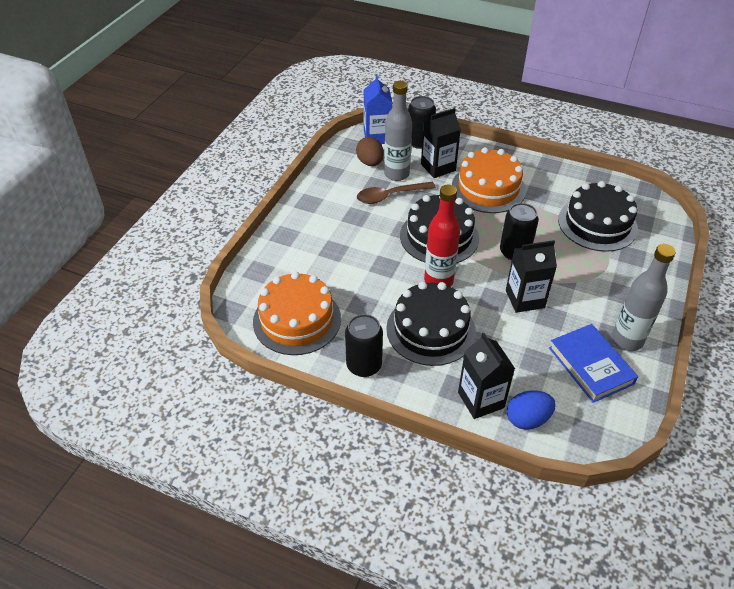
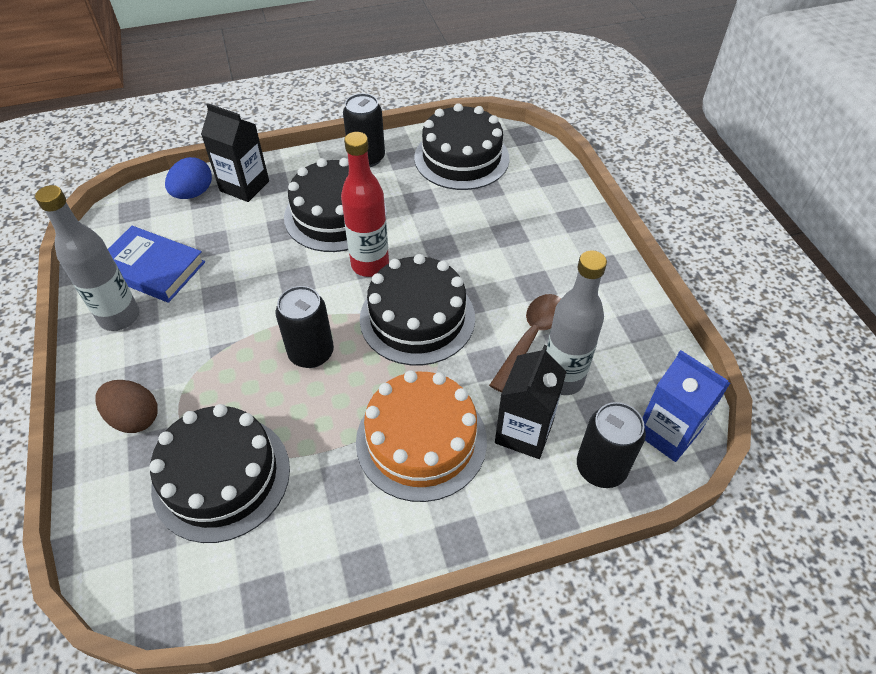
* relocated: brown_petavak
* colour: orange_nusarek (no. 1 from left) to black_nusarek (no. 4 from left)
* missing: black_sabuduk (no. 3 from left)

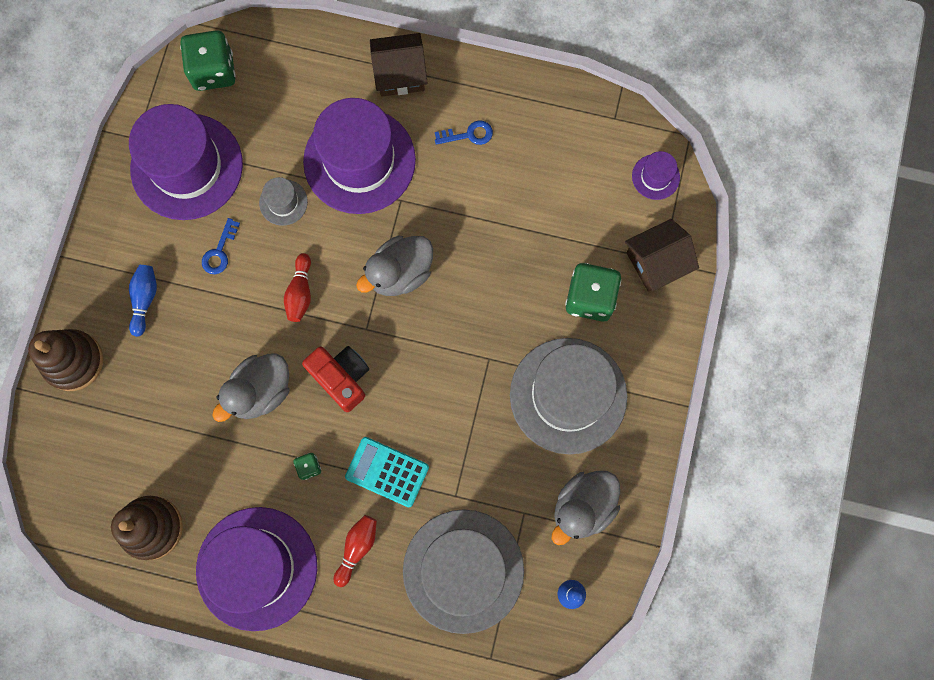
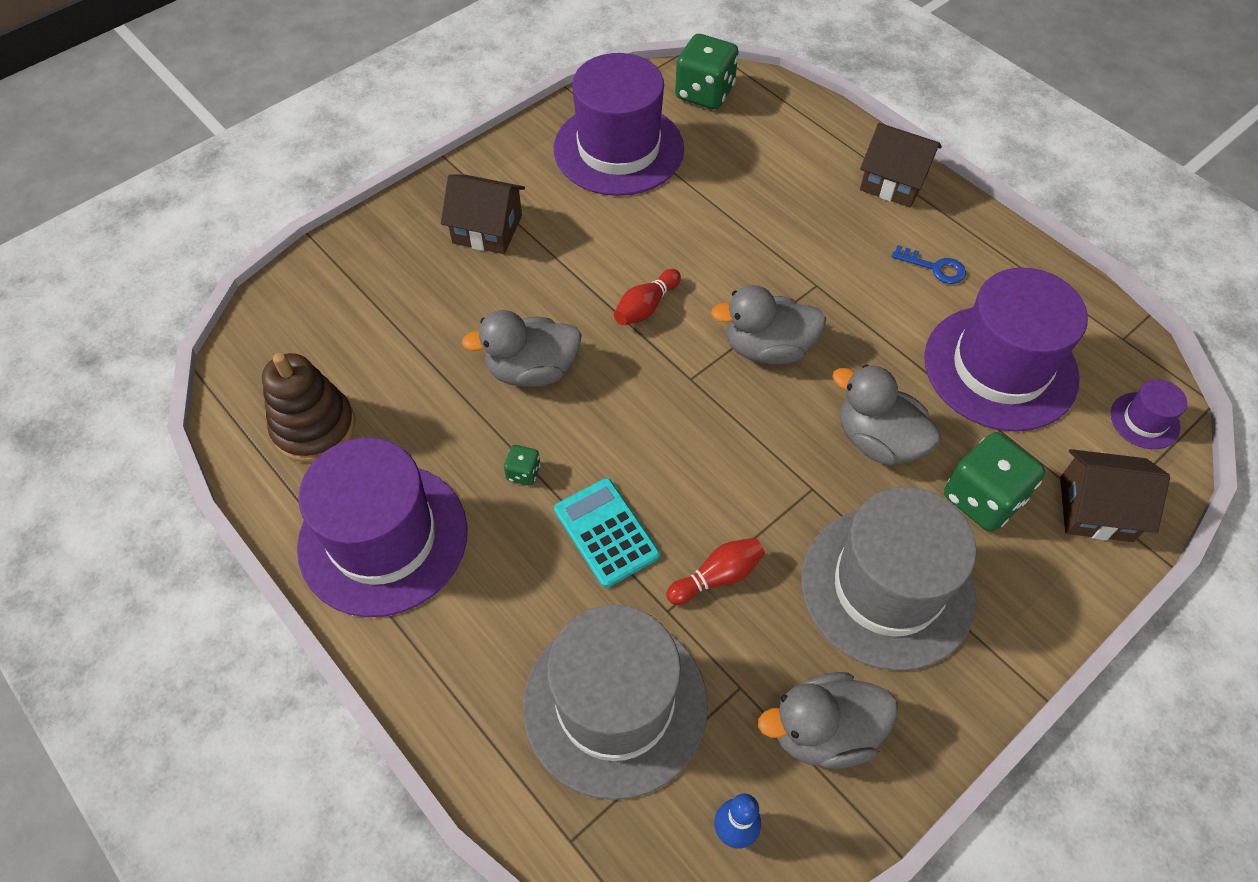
* exchanged: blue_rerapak (no. 1 from left) to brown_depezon (no. 1 from left)
* relocated: red_rerapak (no. 2 from left)
* appeared: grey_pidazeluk (no. 4 from left)
* relocated: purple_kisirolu (no. 3 from left)
* missing: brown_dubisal (no. 1 from left)
* missing: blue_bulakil (no. 1 from left)
* missing: grey_kisirolu (no. 1 from left)
* missing: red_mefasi

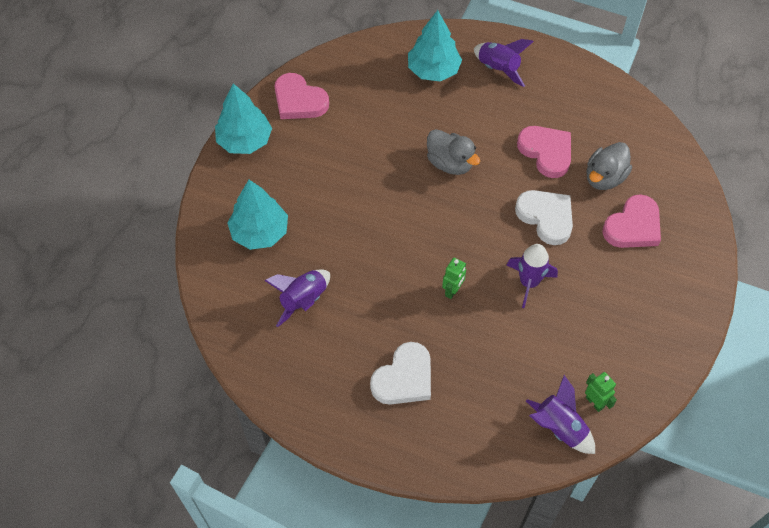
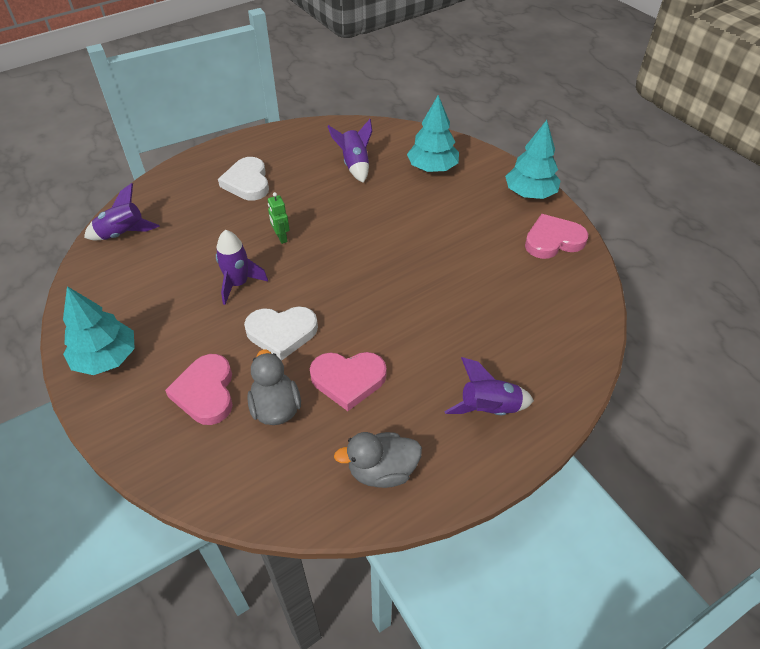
* relocated: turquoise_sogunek (no. 3 from left in the first image) to turquoise_sogunek (no. 1 from left)
* relocated: grey_pidazeluk (no. 1 from left in the first image) to grey_pidazeluk (no. 2 from left)
* missing: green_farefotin (no. 2 from left)

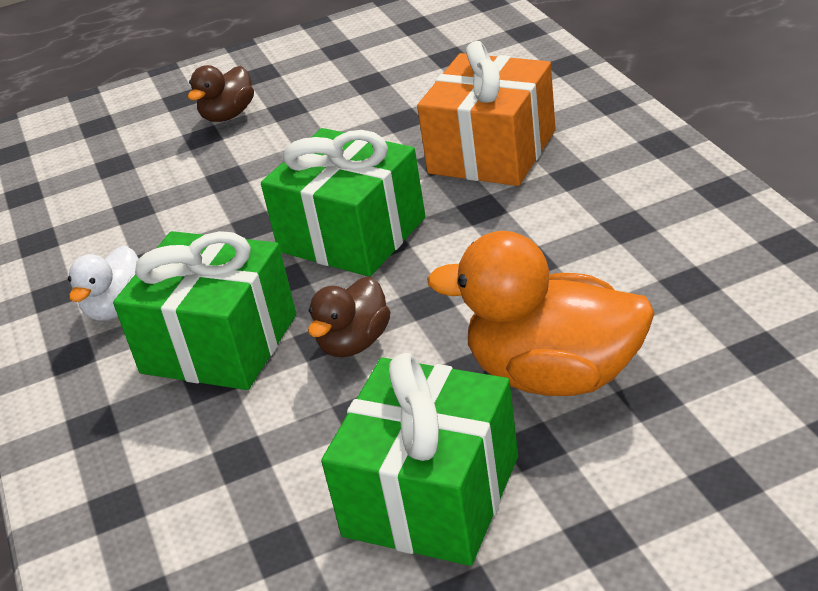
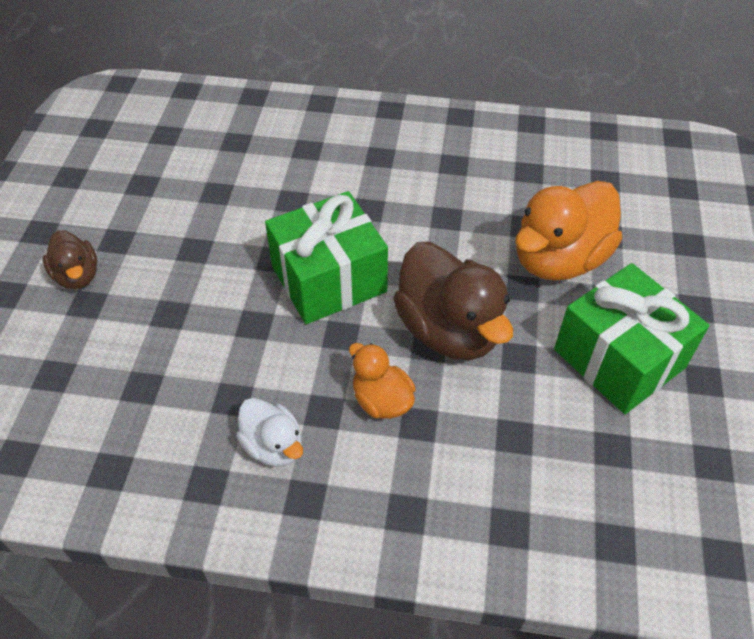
* exchanged: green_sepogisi (no. 1 from left) to orange_pidazeluk (no. 1 from left)
* size: brown_pidazeluk (no. 2 from left) x1.86
* missing: orange_sepogisi

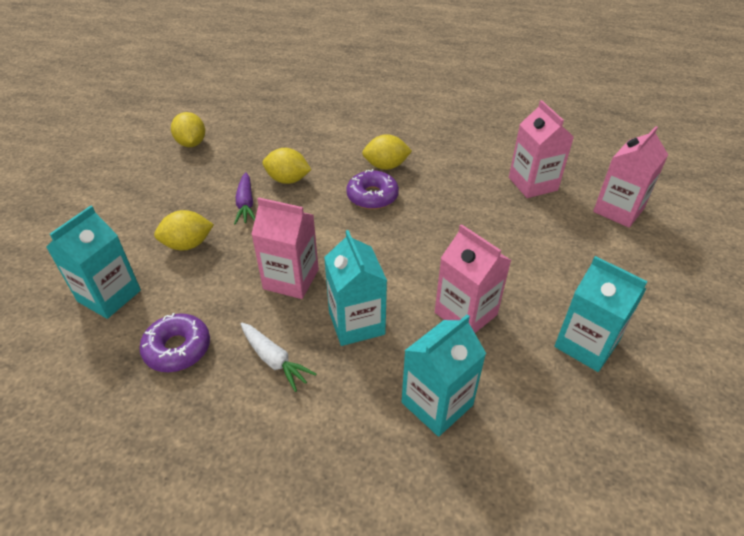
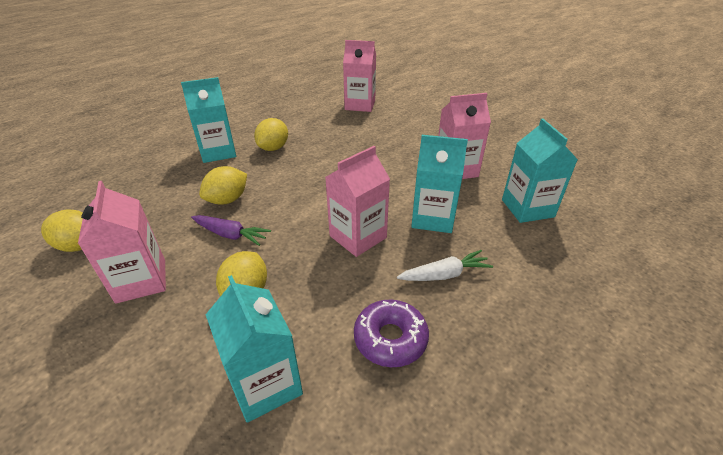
* relocated: pink_sabuduk (no. 4 from left in the first image) to pink_sabuduk (no. 1 from left)
* relocated: turquoise_sabuduk (no. 4 from left in the first image) to turquoise_sabuduk (no. 1 from left)
* missing: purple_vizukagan (no. 2 from left)

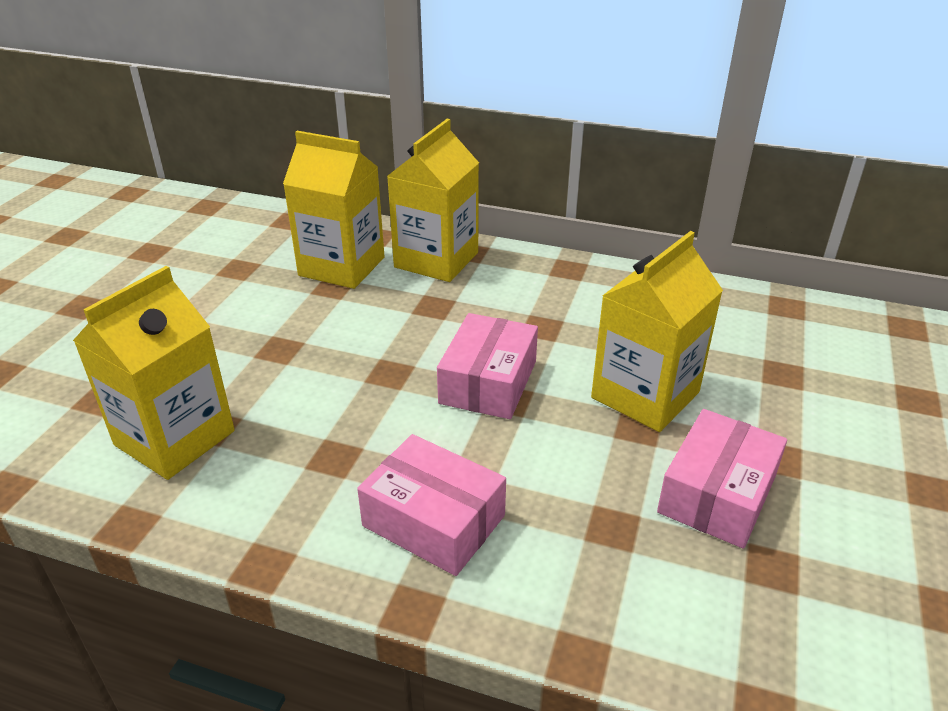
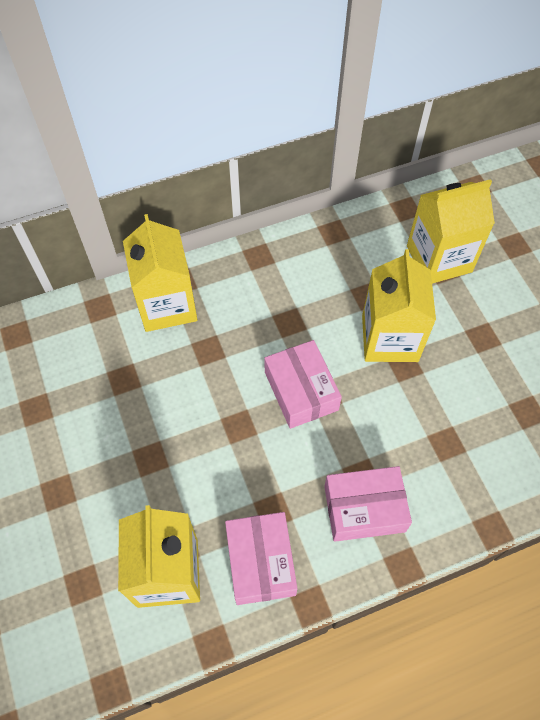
* relocated: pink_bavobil (no. 3 from left in the first image) to pink_bavobil (no. 1 from left)
* relocated: yellow_sabuduk (no. 2 from left in the first image) to yellow_sabuduk (no. 4 from left)

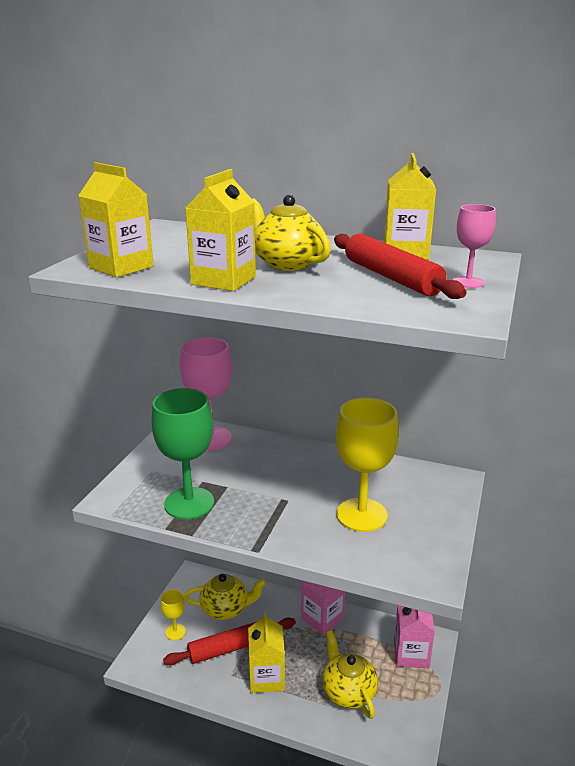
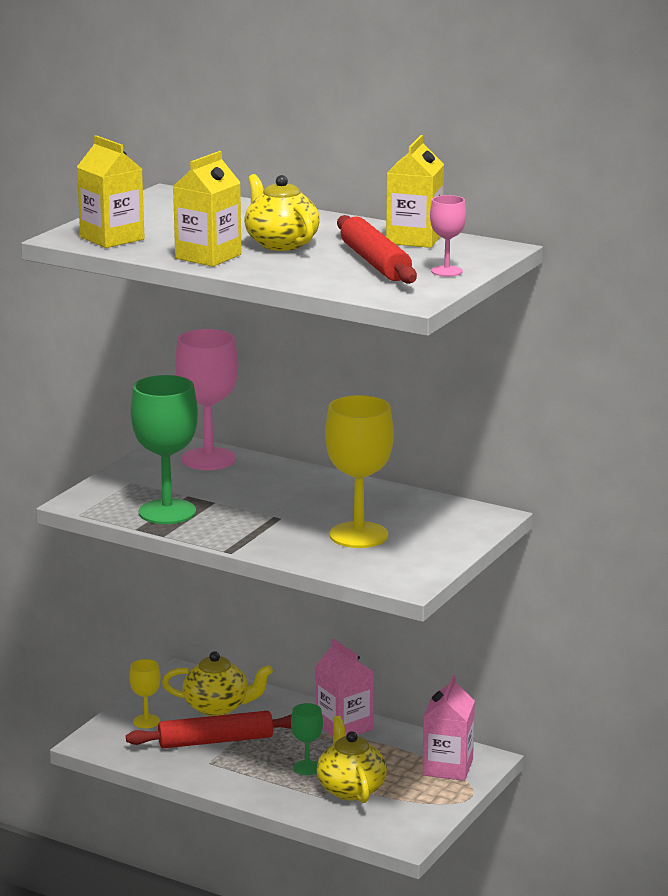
* appeared: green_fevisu (no. 2 from left)
* missing: yellow_sabuduk (no. 3 from left)

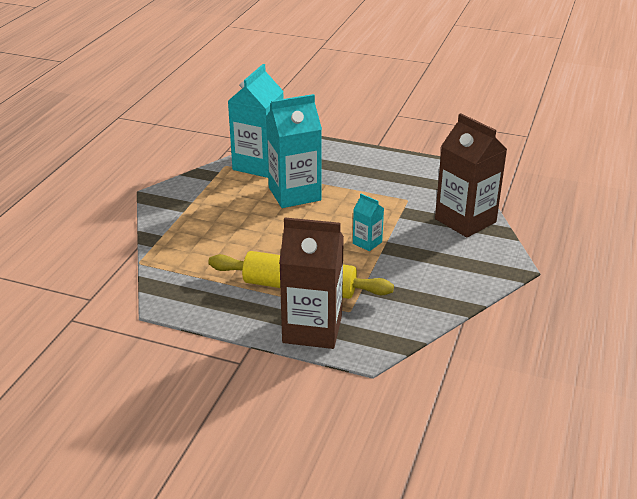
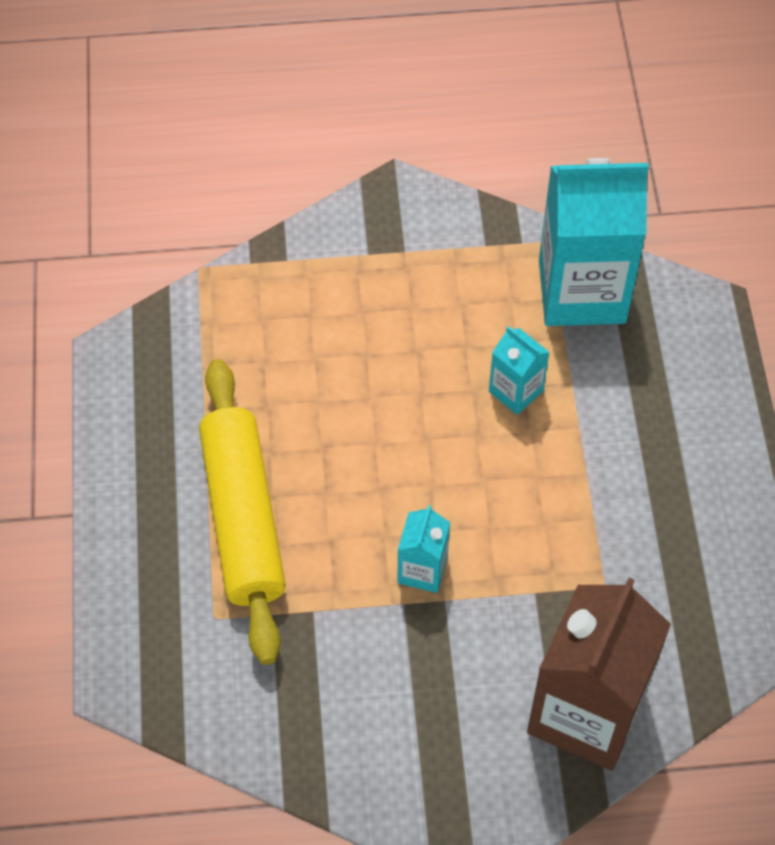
* size: turquoise_sabuduk (no. 2 from left) x0.47
* missing: brown_sabuduk (no. 1 from left)

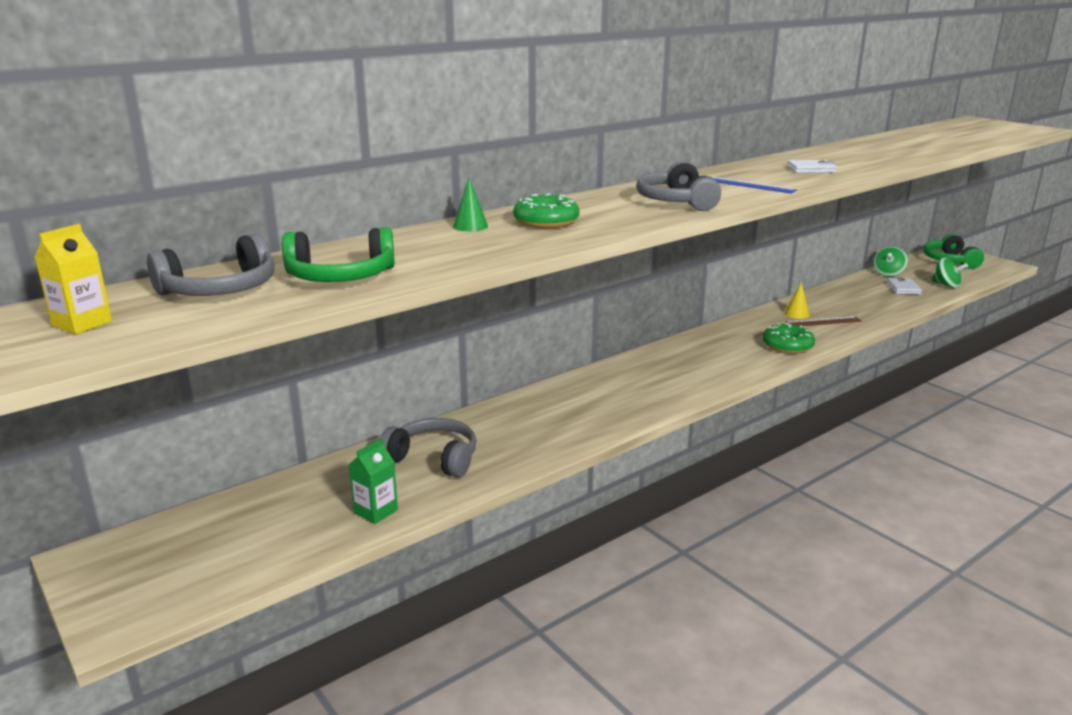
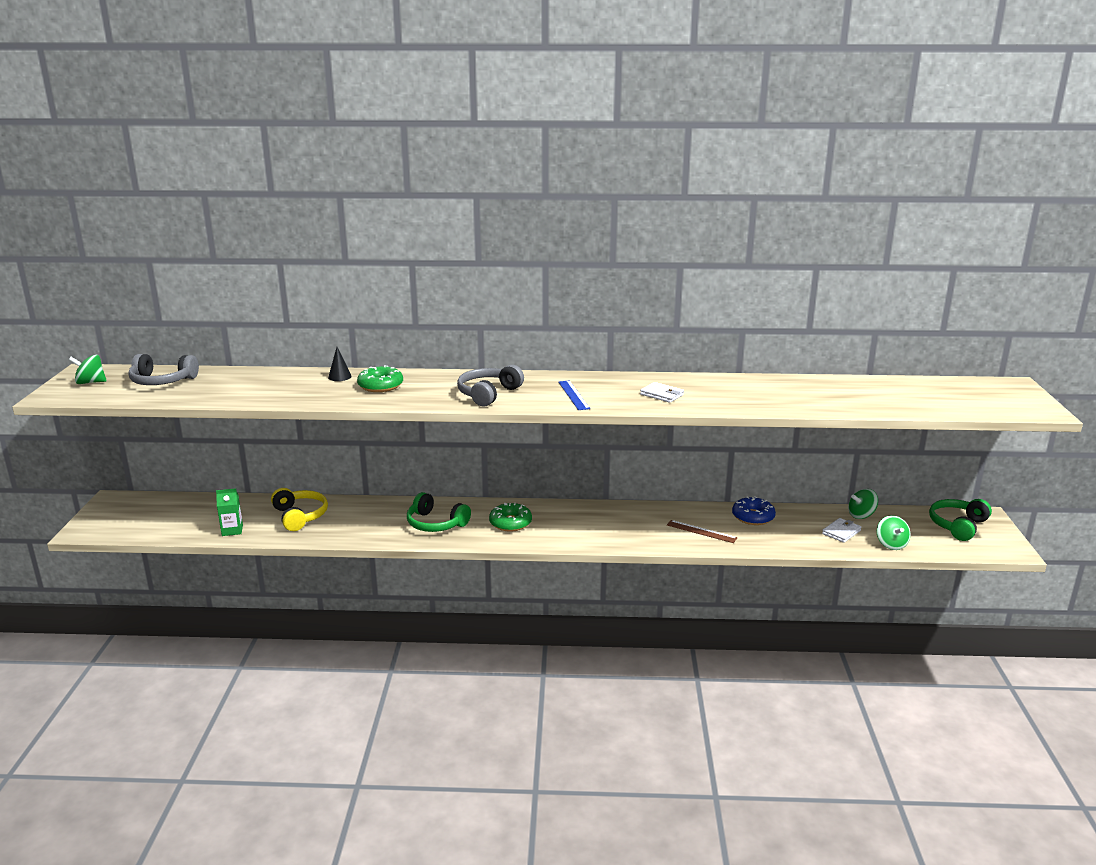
* exchanged: yellow_sabuduk to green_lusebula (no. 1 from left)
* colour: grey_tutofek (no. 2 from left) to yellow_tutofek
* colour: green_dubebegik to black_dubebegik
* relocated: green_tutofek (no. 1 from left)
* relocated: green_vizukagan (no. 2 from left)
* appeared: blue_vizukagan
* missing: yellow_dubebegik

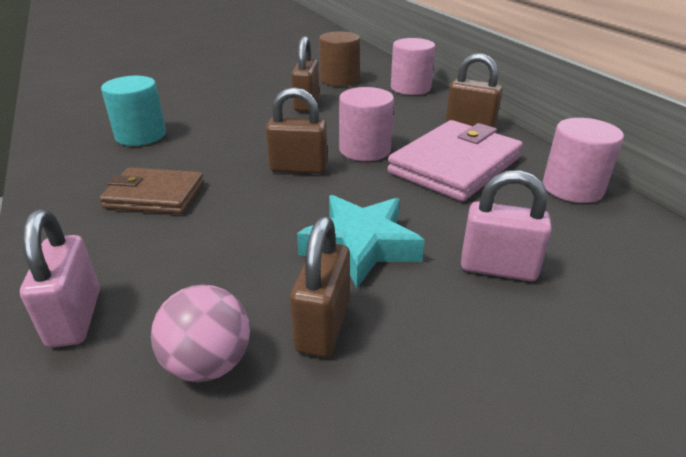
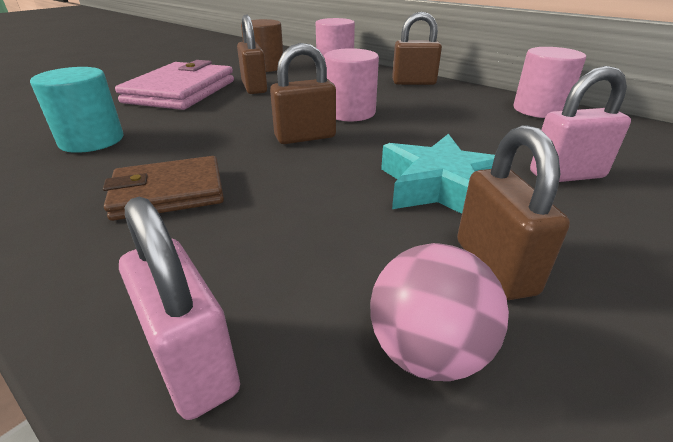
* relocated: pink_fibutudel

